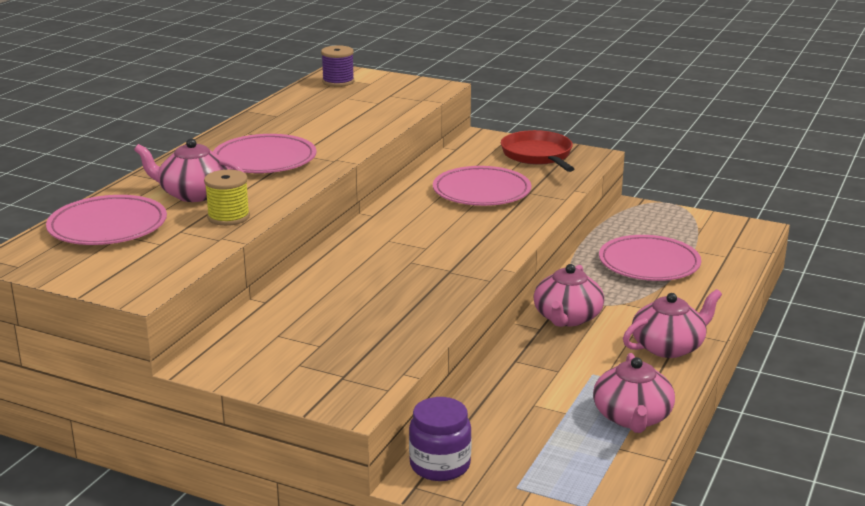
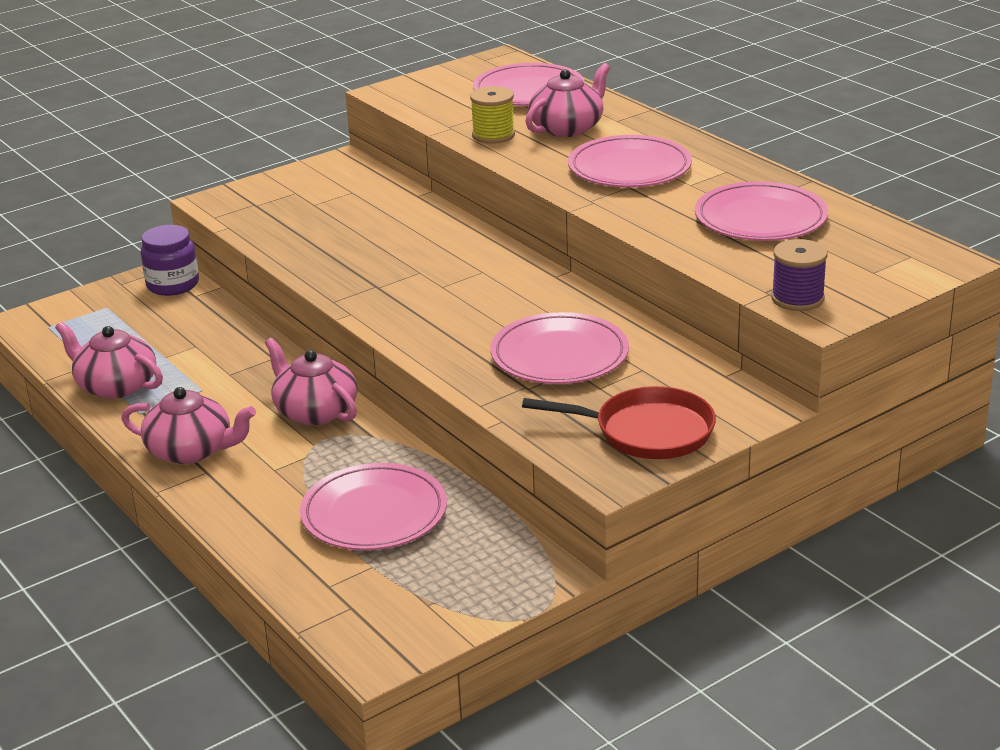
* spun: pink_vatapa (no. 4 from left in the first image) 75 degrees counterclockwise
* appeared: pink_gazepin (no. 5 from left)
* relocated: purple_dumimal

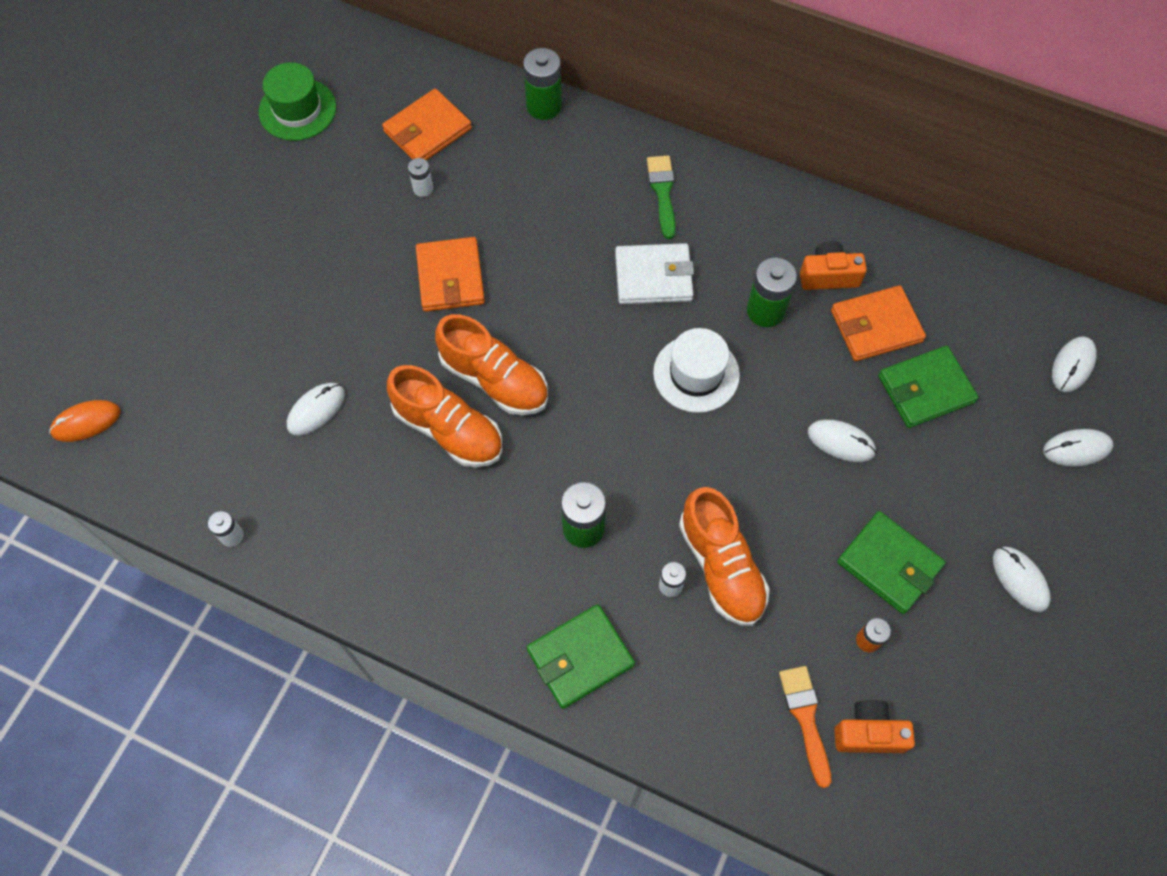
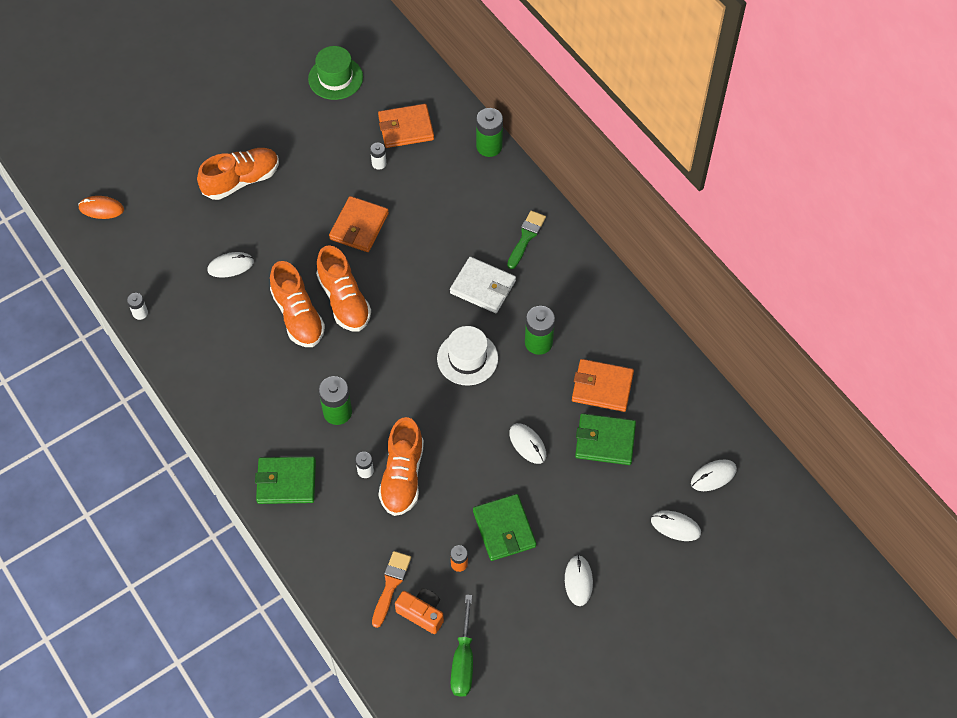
* appeared: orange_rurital (no. 1 from left)
* appeared: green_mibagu
* missing: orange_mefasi (no. 1 from left)

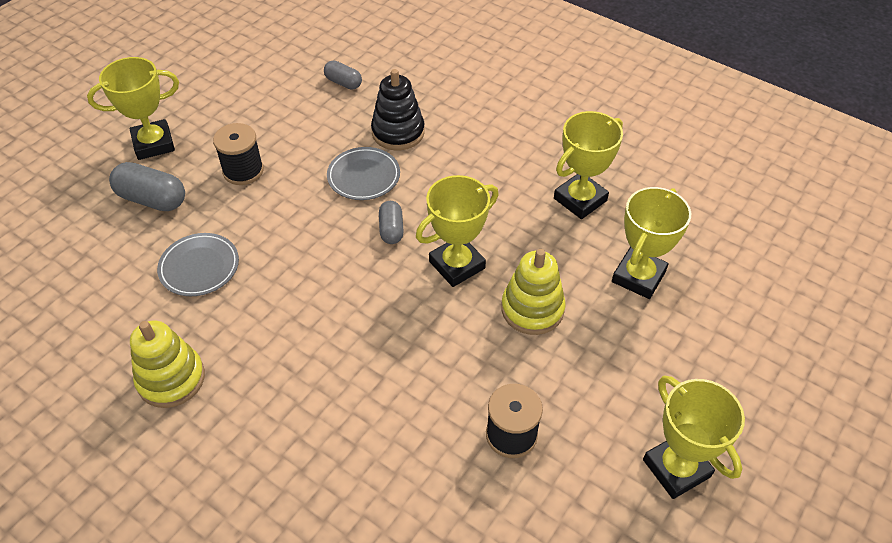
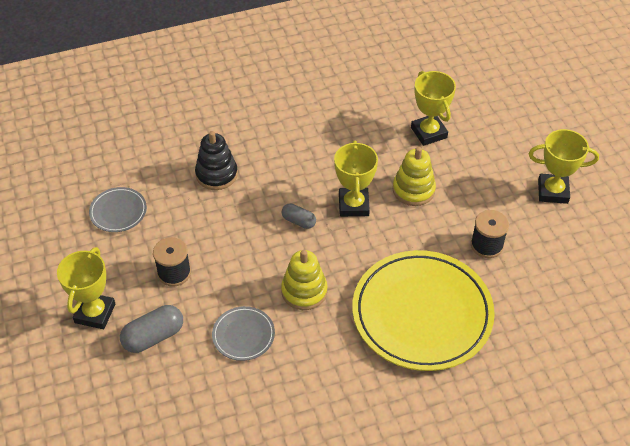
* relocated: grey_gazepin (no. 2 from left in the first image) to grey_gazepin (no. 1 from left)
* relocated: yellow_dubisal (no. 1 from left)
* appeared: yellow_gazepin
* missing: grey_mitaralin (no. 2 from left)
* missing: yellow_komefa (no. 3 from left)

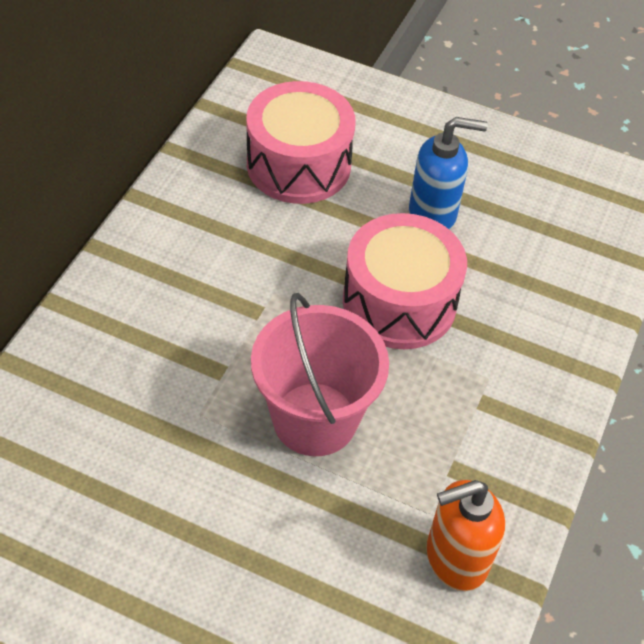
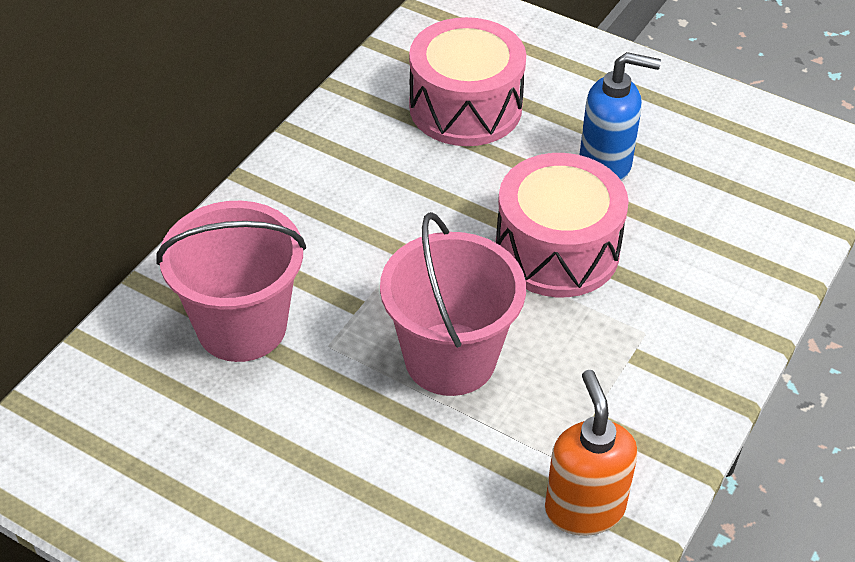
* appeared: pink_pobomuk (no. 1 from left)
* spun: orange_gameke 90 degrees clockwise

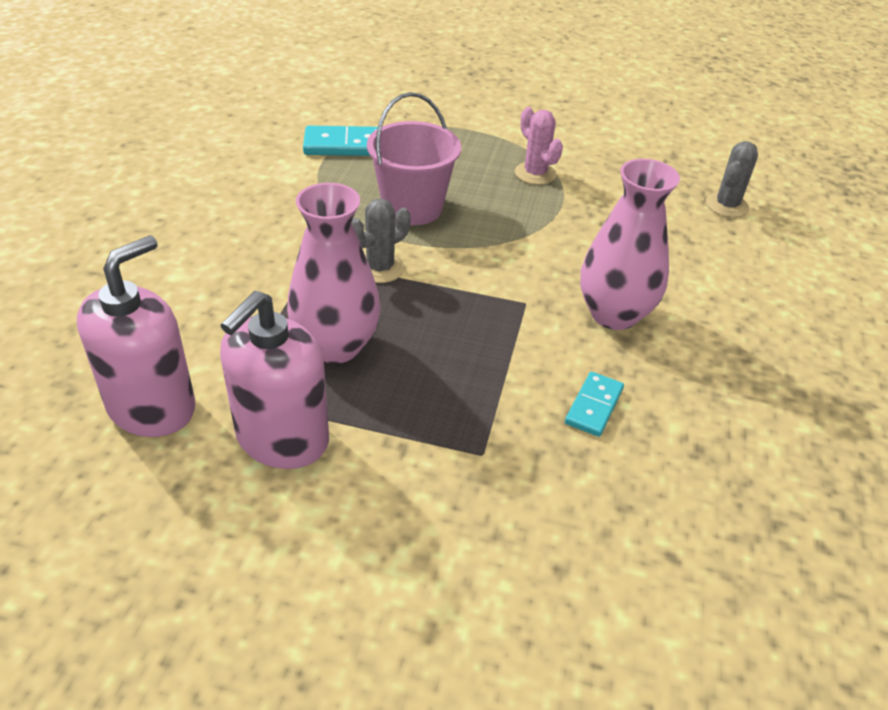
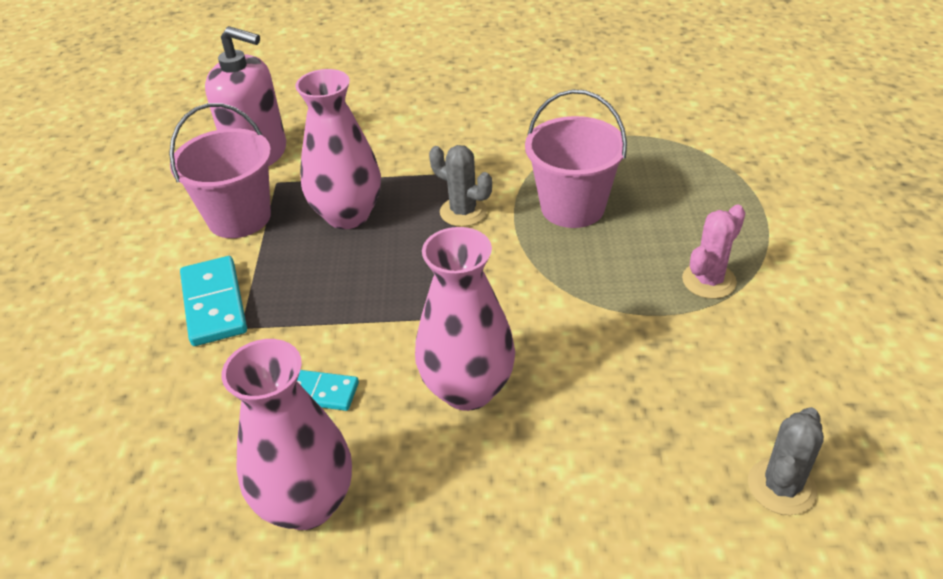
* exchanged: pink_gameke (no. 2 from left) to pink_pobomuk (no. 1 from left)
* relocated: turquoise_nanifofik (no. 1 from left)
* appeared: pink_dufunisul (no. 1 from left)
* spun: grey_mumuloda (no. 2 from left) 75 degrees counterclockwise

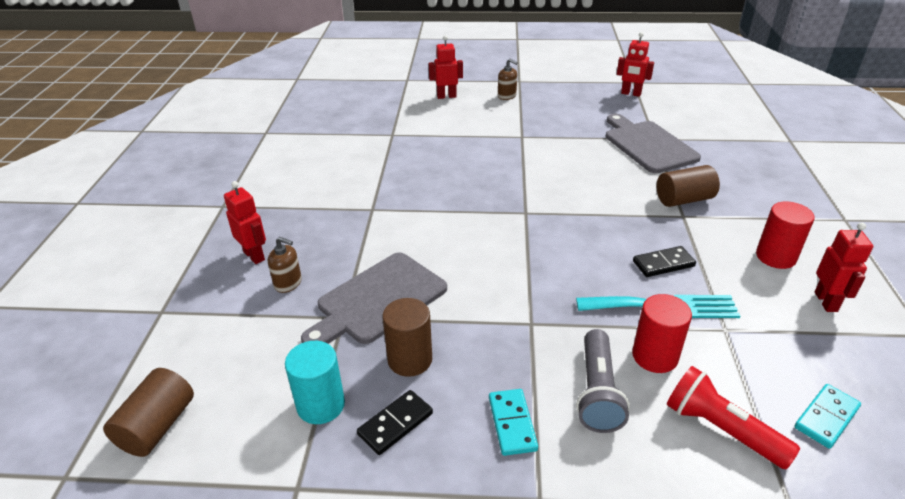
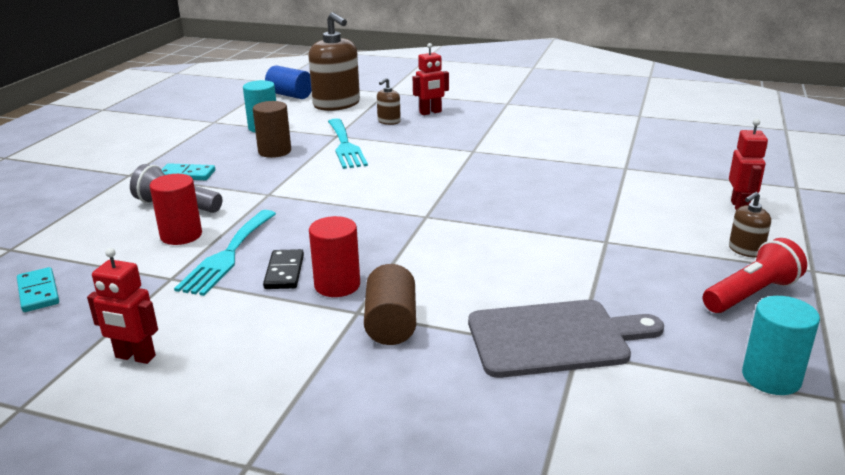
* colour: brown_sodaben (no. 1 from left) to blue_sodaben
* appeared: brown_gameke (no. 1 from left)
* relocated: red_sodaben (no. 2 from left)
* exchanged: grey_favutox (no. 1 from left) to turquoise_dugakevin (no. 2 from left)
* relocated: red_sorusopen
* exchanged: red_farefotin (no. 3 from left) to turquoise_sodaben (no. 2 from left)
* missing: black_nanifofik (no. 1 from left)

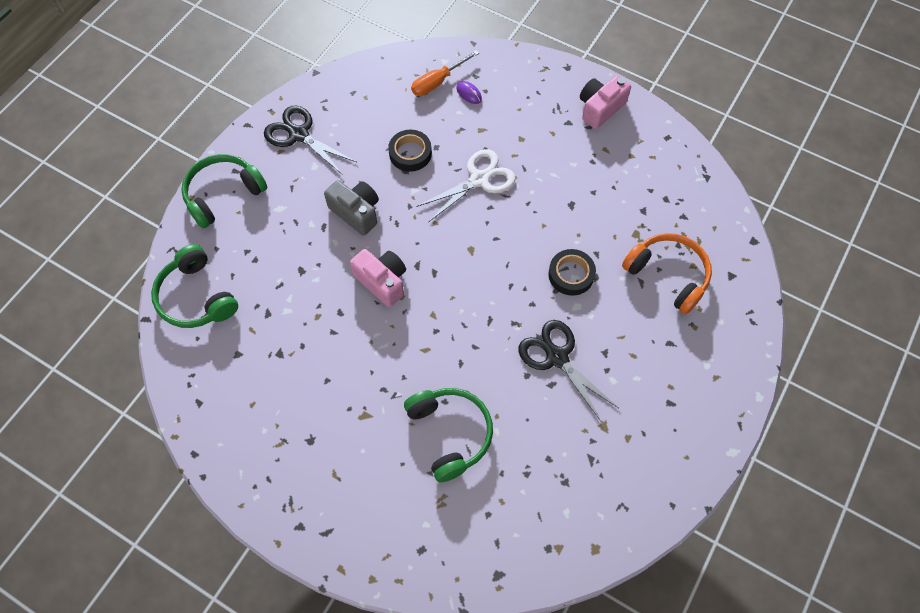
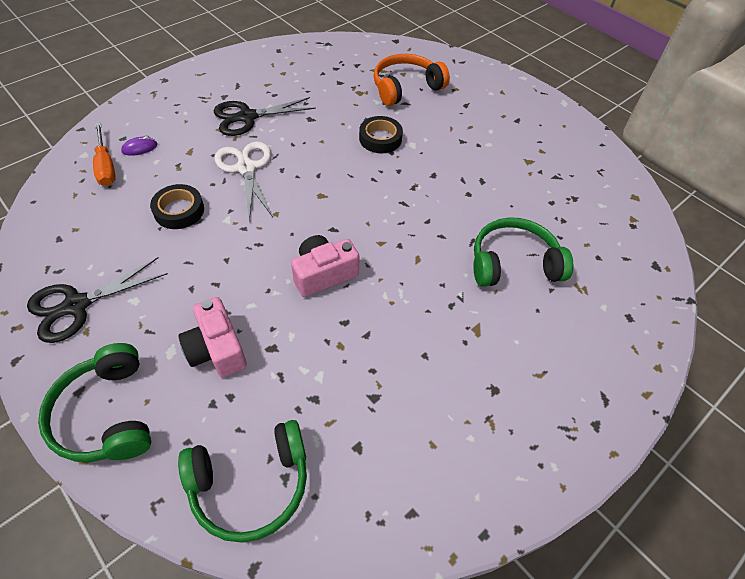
* relocated: pink_mefasi (no. 2 from left in the first image) to pink_mefasi (no. 1 from left)
* relocated: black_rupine (no. 2 from left)
* missing: grey_mefasi

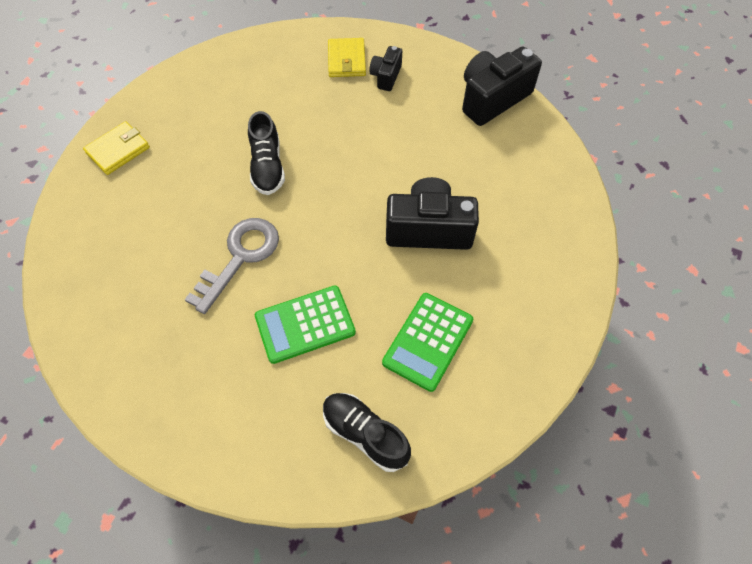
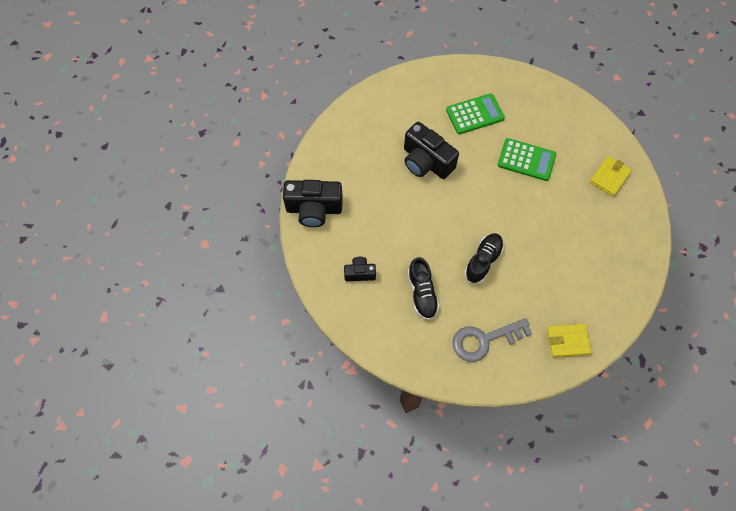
* spun: black_mefasi (no. 1 from left in the first image) 150 degrees counterclockwise
* relocated: black_rurital (no. 2 from left in the first image) to black_rurital (no. 1 from left)
* relocated: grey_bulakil
* relocated: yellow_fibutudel (no. 2 from left)

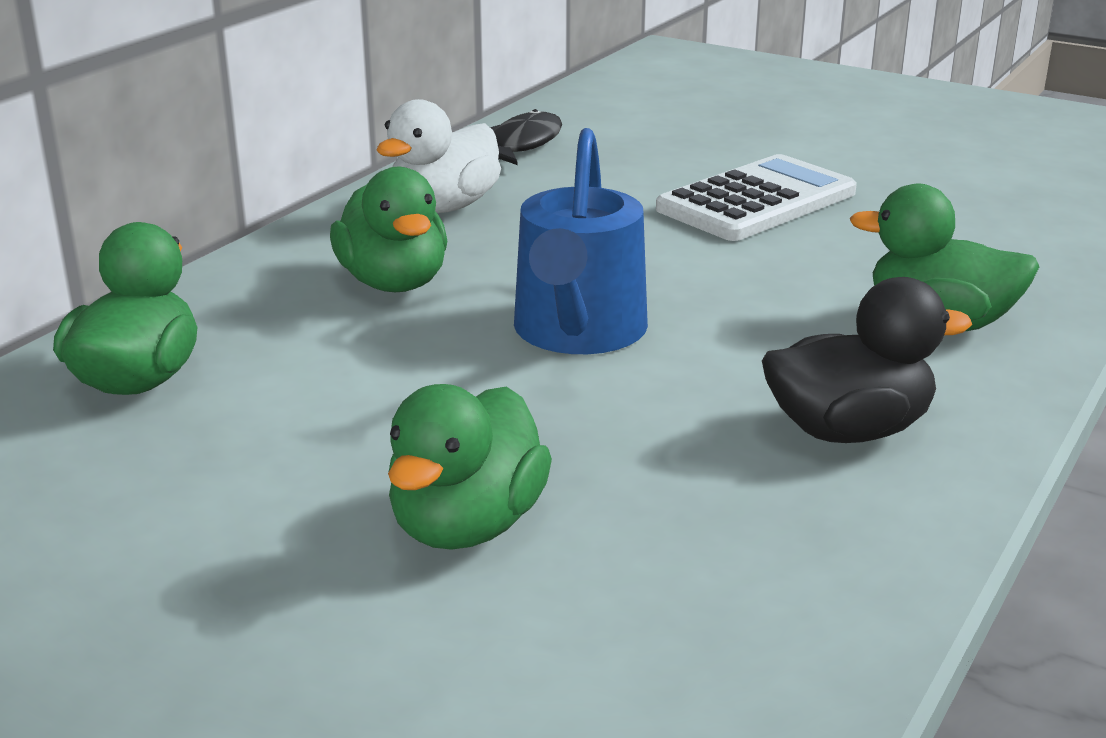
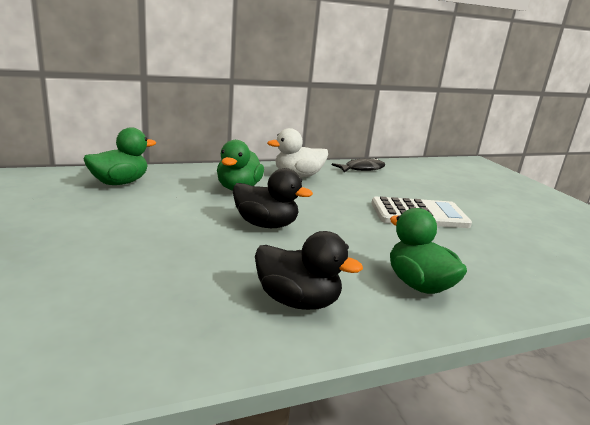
* exchanged: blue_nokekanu to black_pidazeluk (no. 1 from left)
* missing: green_pidazeluk (no. 3 from left)

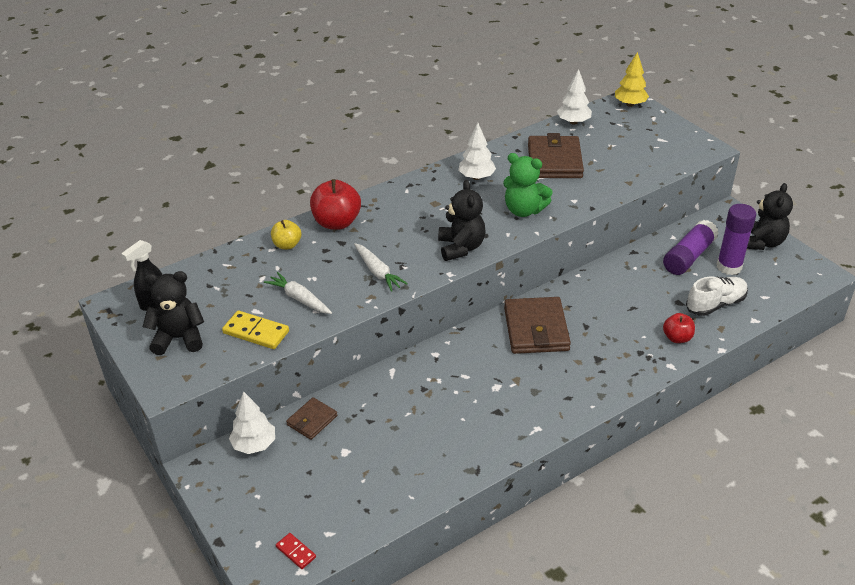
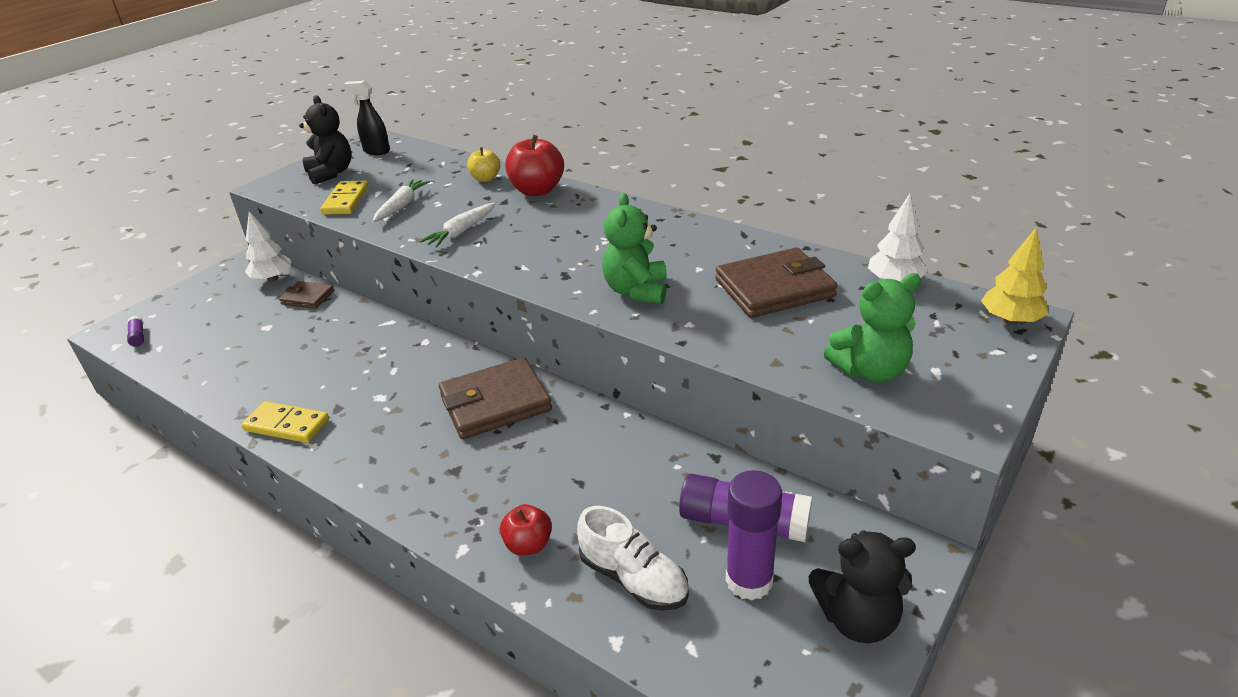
* exchanged: red_nanifofik to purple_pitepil (no. 1 from left)
* appeared: yellow_nanifofik (no. 1 from left)
* appeared: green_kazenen (no. 2 from left)
* missing: black_kazenen (no. 2 from left)
* missing: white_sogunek (no. 2 from left)

